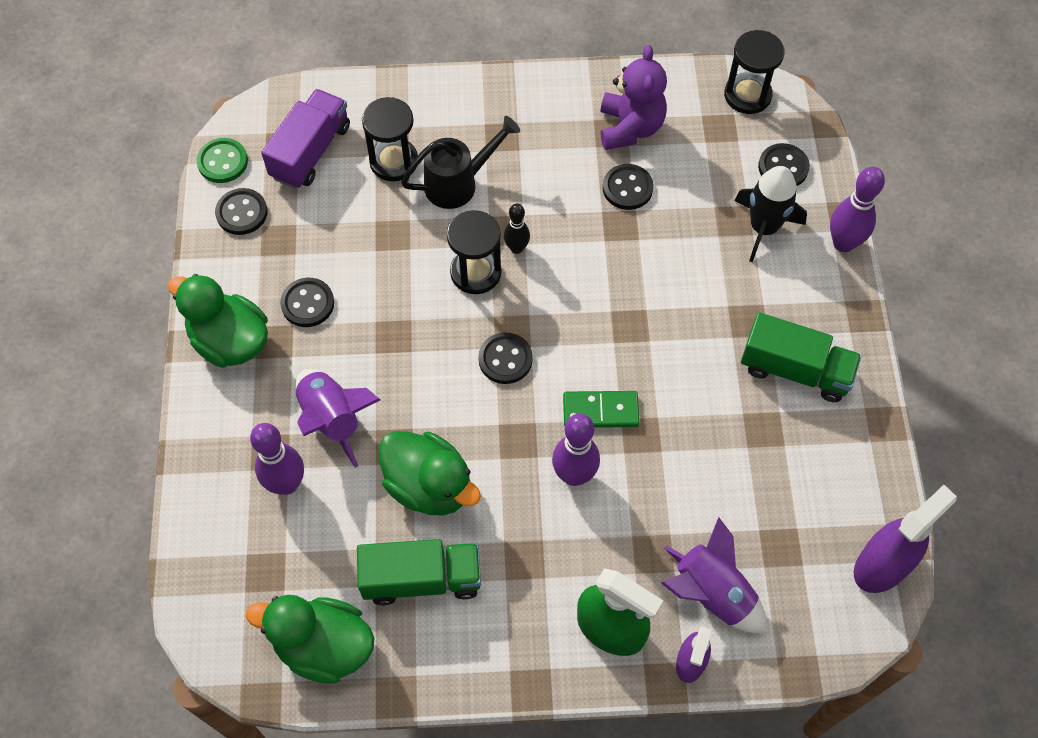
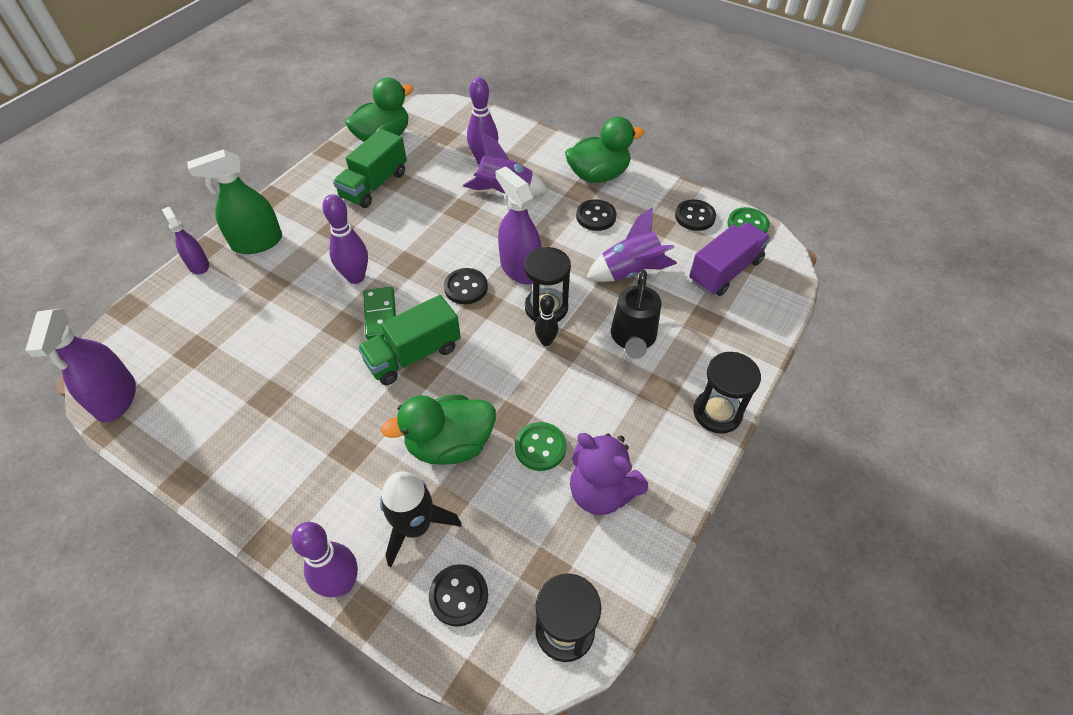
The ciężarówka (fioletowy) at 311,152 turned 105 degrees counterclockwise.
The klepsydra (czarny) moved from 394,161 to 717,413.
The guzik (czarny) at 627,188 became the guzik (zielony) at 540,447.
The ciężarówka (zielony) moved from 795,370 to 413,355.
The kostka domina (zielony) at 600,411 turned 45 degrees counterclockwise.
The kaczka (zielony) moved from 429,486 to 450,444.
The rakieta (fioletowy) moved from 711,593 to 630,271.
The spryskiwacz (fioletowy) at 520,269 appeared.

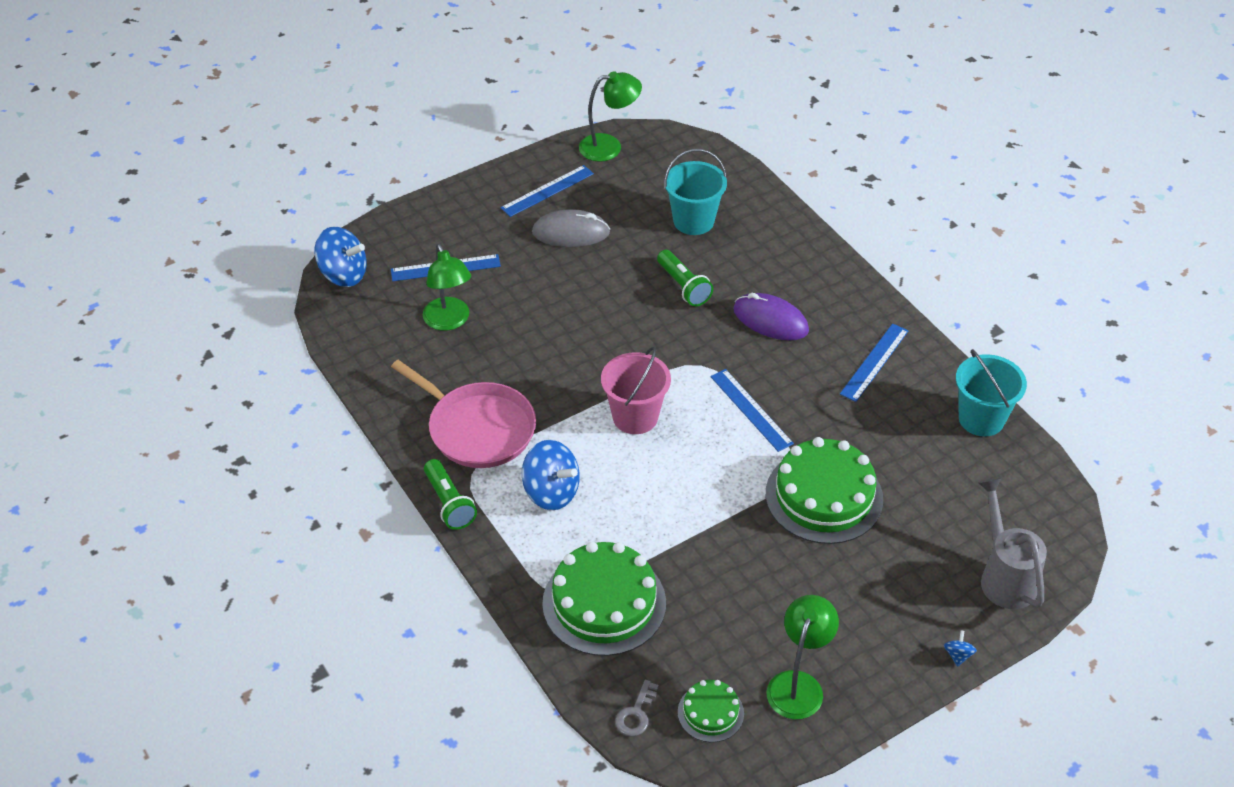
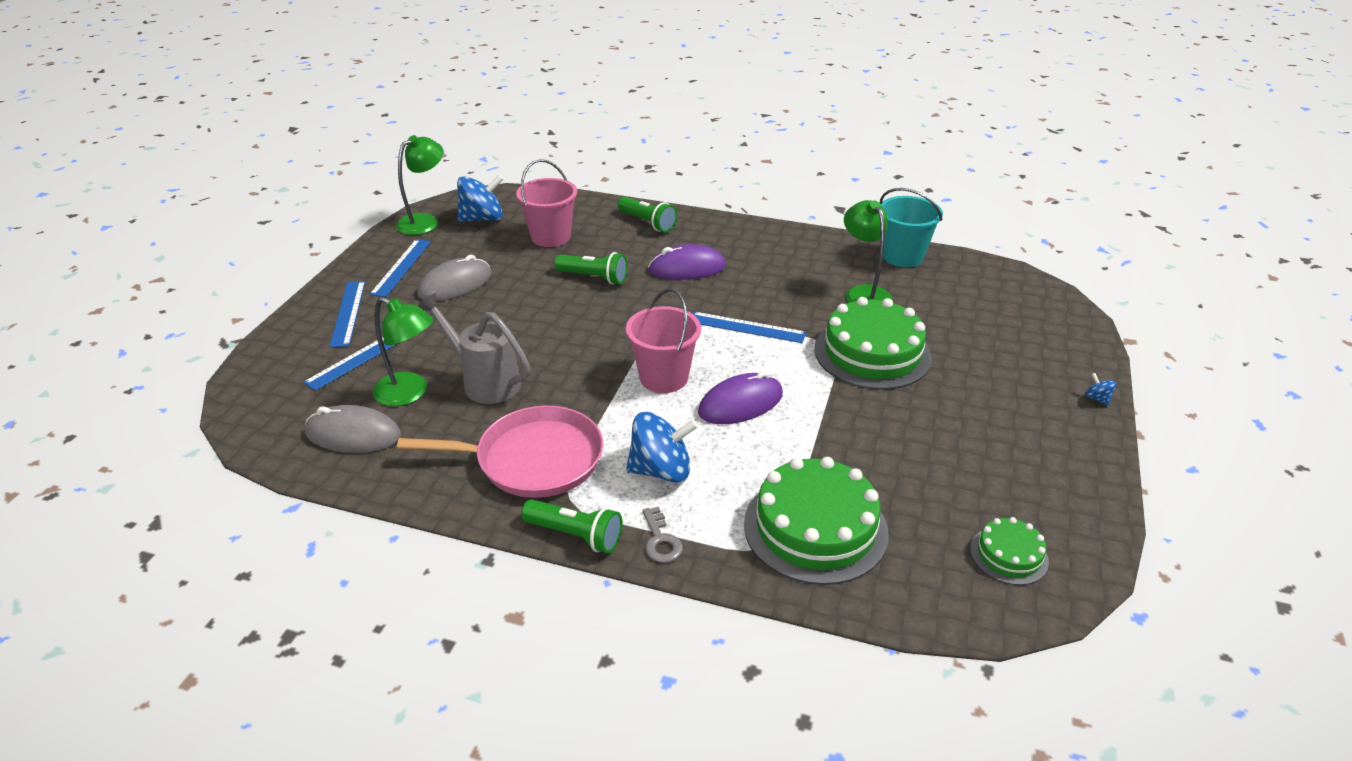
The wiadro (turkusowy) at 693,221 became the wiadro (różowy) at 551,237.
The bączek (niebieski) moved from 343,274 to 482,219.
The linijka (niebieski) moved from 874,362 to 348,313.
The konewka (szary) moved from 1004,576 to 484,381.
The lampka (zielony) moved from 798,684 to 863,293.
The klucz (szary) moved from 636,714 to 660,540.
The latarka (zielony) at 647,223 appeared.
The myszka (fioletowy) at 740,404 appeared.
The myszka (szary) at 353,434 appeared.

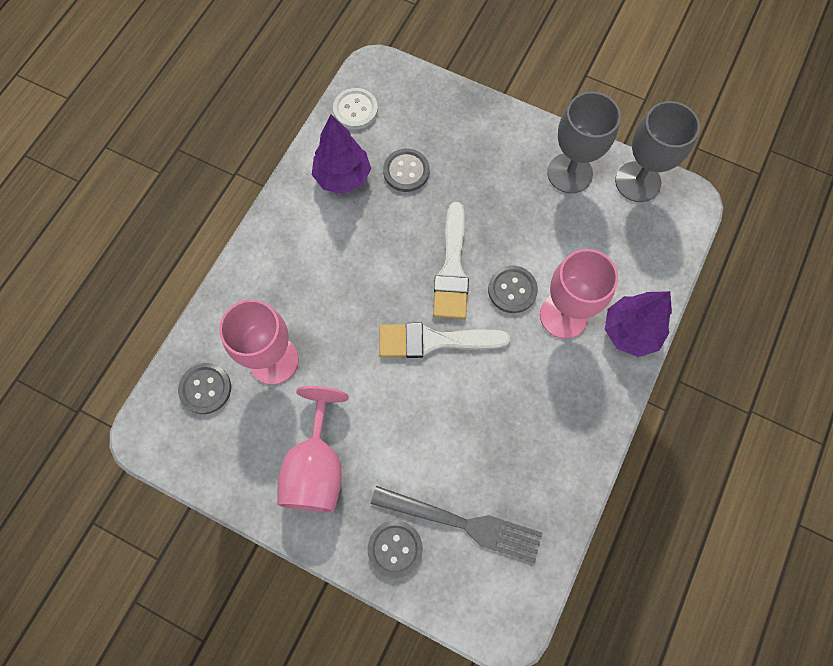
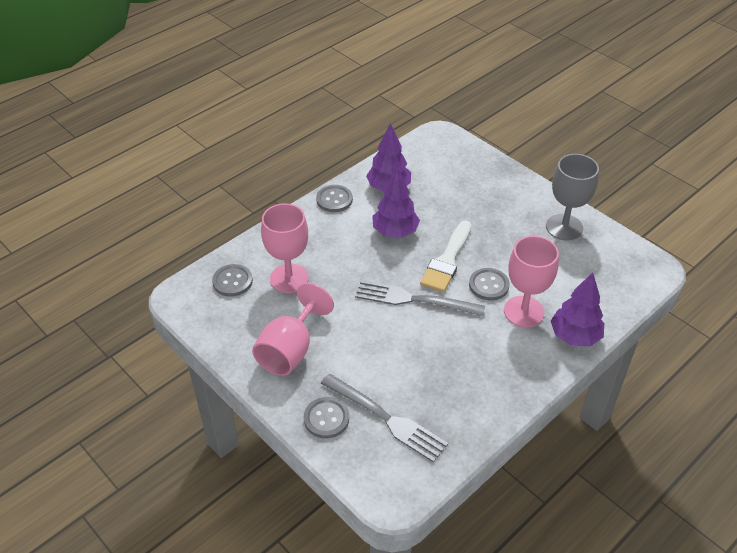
The guzik (biały) at 355,110 disappeared.
The kielich (szary) at 638,182 disappeared.
The guzik (szary) moved from 406,171 to 334,200.
The pędzel (biały) at 434,341 was replaced by the widelec (szary) at 414,299.
The drzewko (fioletowy) at 395,232 appeared.

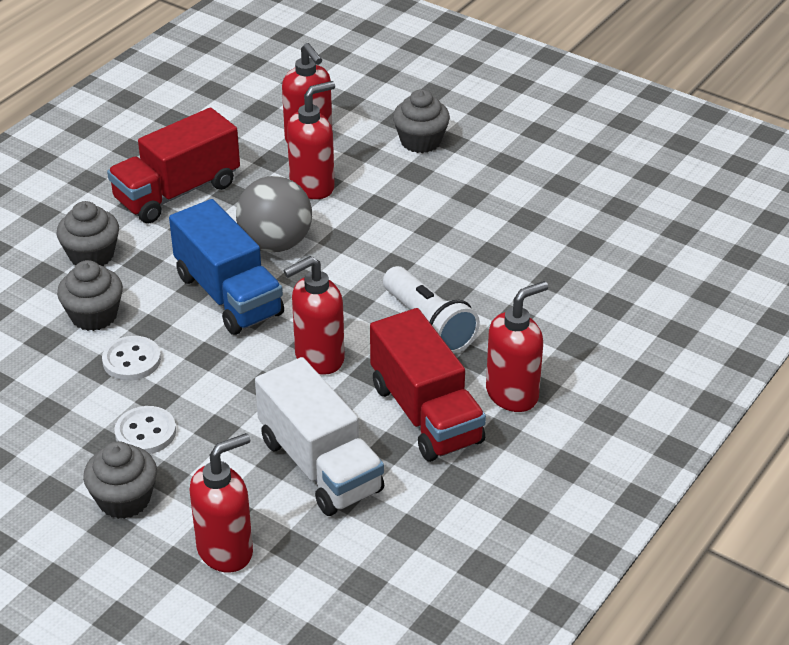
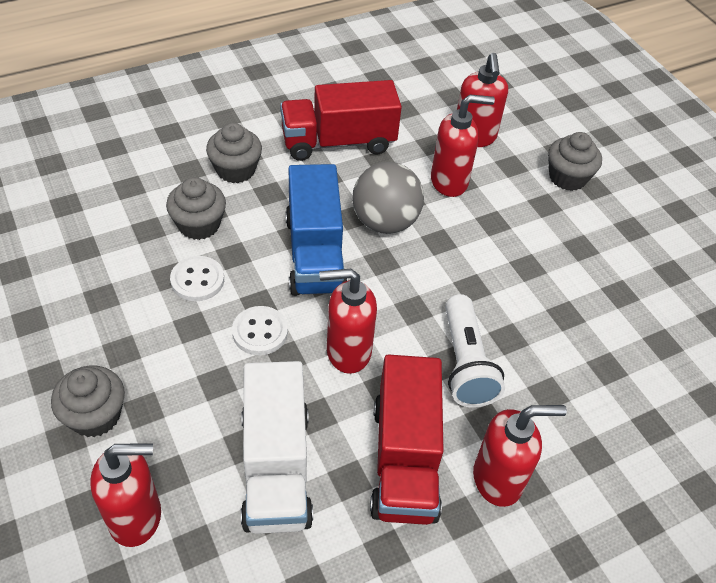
The guzik (biały) moved from 145,432 to 260,332.

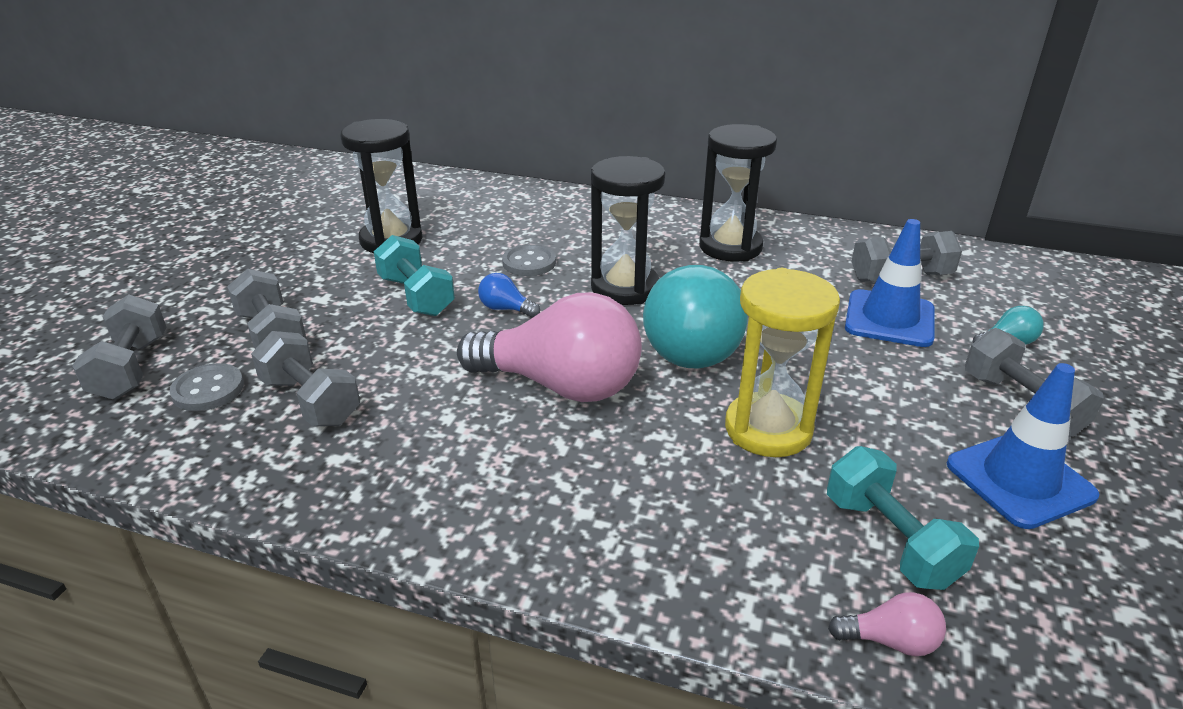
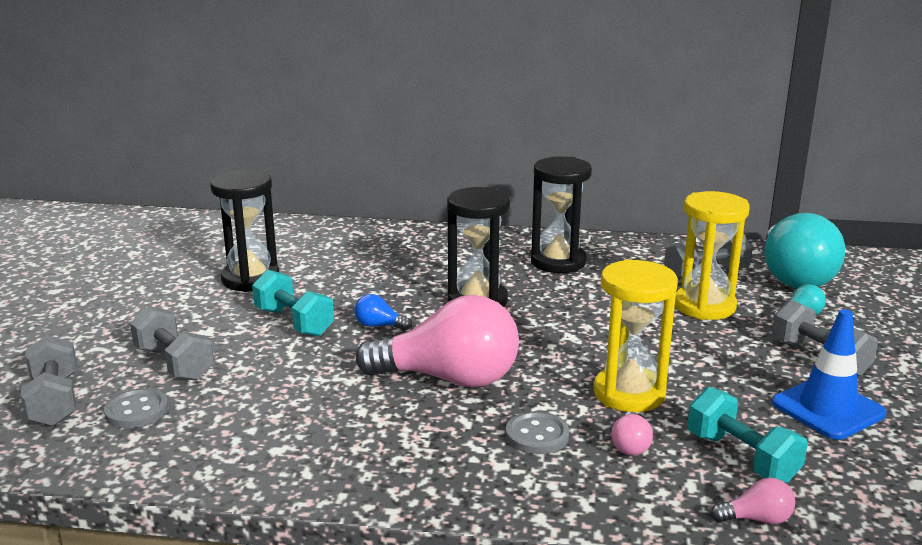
The pachołek (niebieski) at 889,319 was replaced by the klepsydra (żółty) at 704,306.
The guzik (szary) moved from 529,263 to 537,435.
The żarówka (turkusowy) moved from 694,344 to 794,277.
The hantel (szary) at 311,401 disappeared.
The żarówka (różowy) at 630,445 appeared.

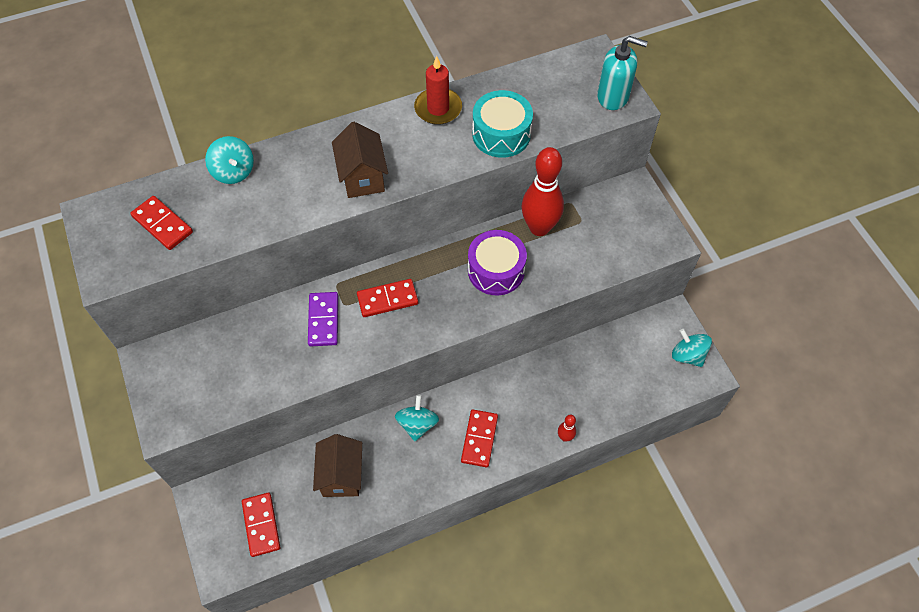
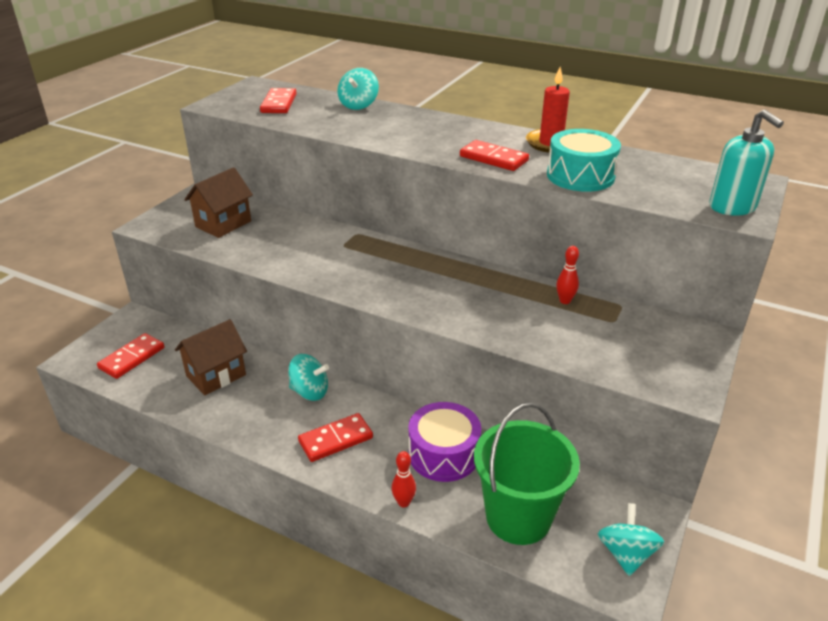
The domek (brązowy) moved from 362,177 to 223,224.
The kręgiel (czerwony) at 539,228 changed to 0.44 times the size.
The bęben (fioletowy) moved from 496,270 to 443,454.
The kostka domina (czerwony) moved from 387,299 to 493,159.
The kostka domina (fioletowy) at 323,320 disappeared.
The bączek (turkusowy) at 417,424 turned 45 degrees clockwise.
The wiadro (zielony) at 518,517 appeared.

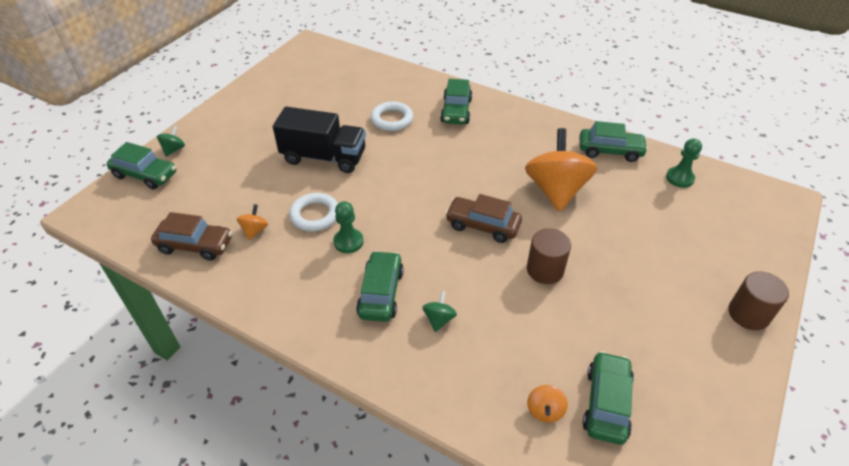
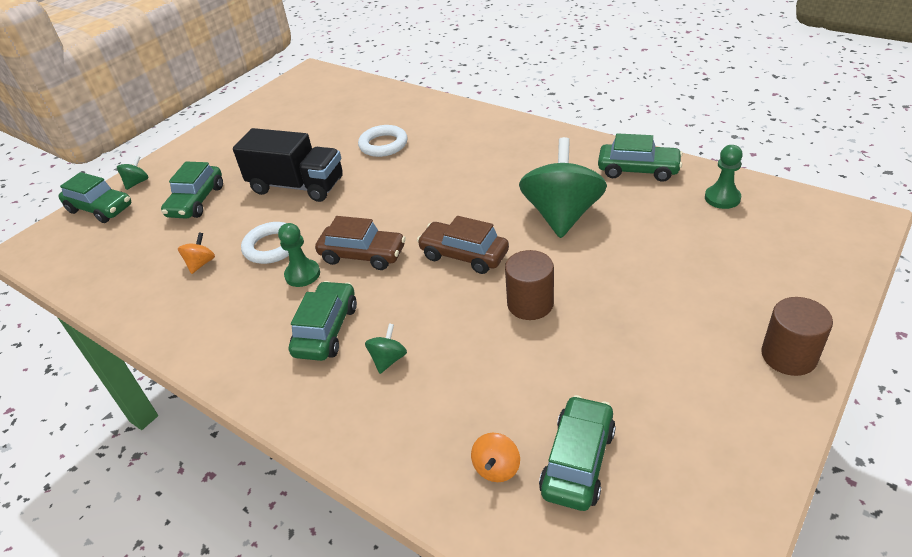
The samochód (zielony) moved from 456,111 to 196,201.
The bączek (pomarańczowy) at 556,190 became the bączek (zielony) at 562,215.
The samochód (brązowy) moved from 195,245 to 363,255.

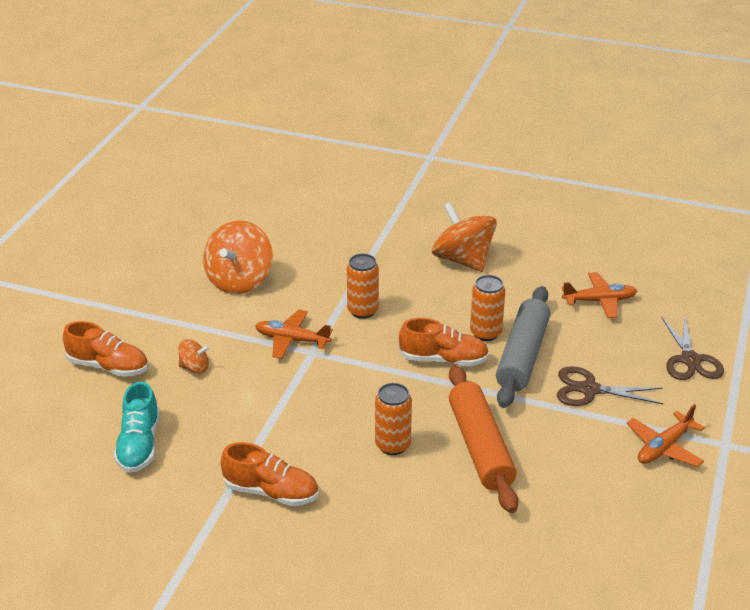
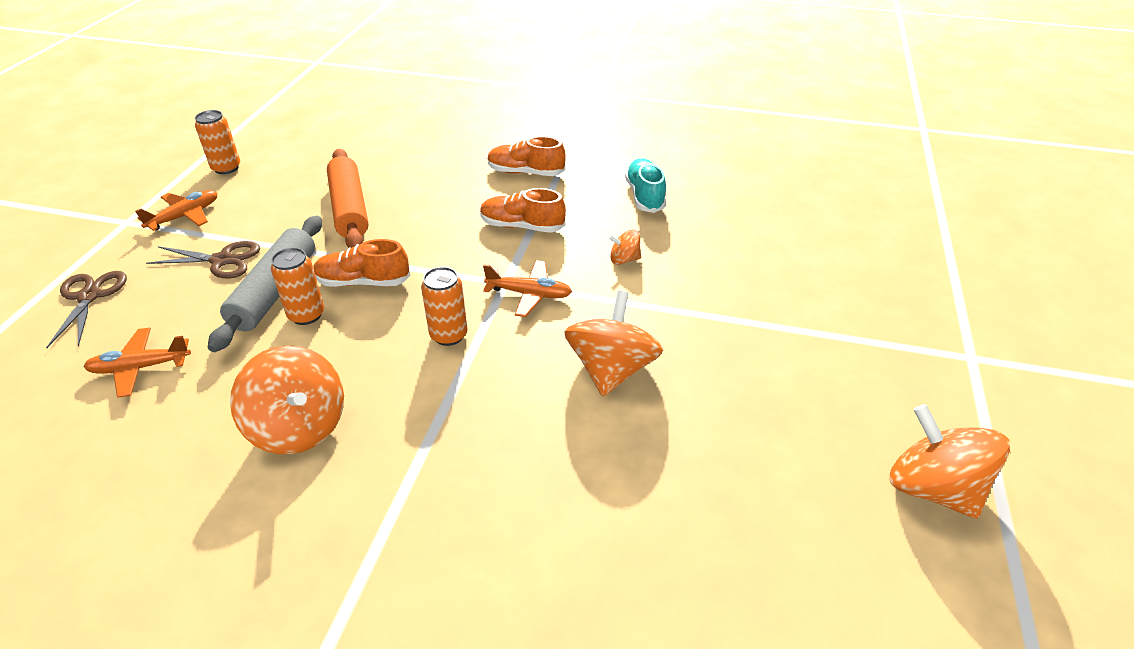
The but (pomarańczowy) moved from 108,366 to 522,226.
The puszka (pomarańczowy) moved from 392,445 to 226,168.
The bączek (pomarańczowy) at 932,488 appeared.

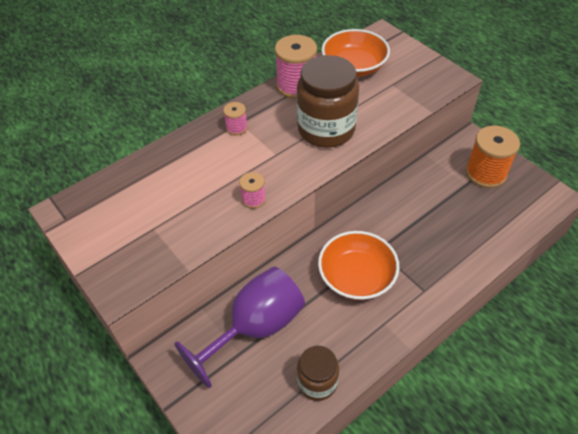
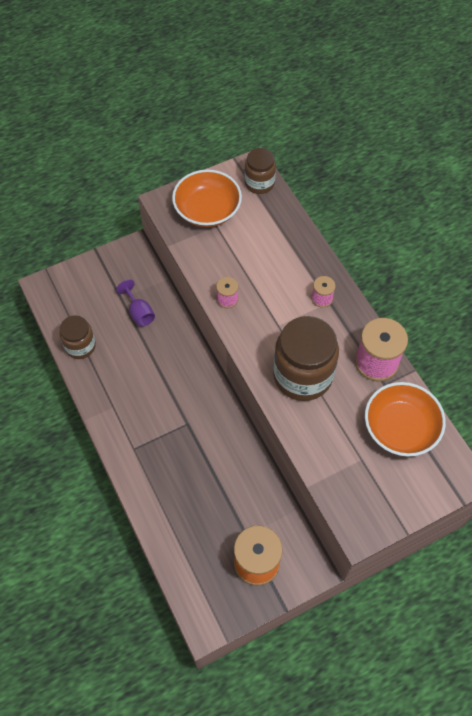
The miska (pomarańczowy) moved from 356,276 to 207,210.
The kielich (fioletowy) at 255,328 changed to 0.47 times the size.
The słoik (brązowy) at 259,183 appeared.

